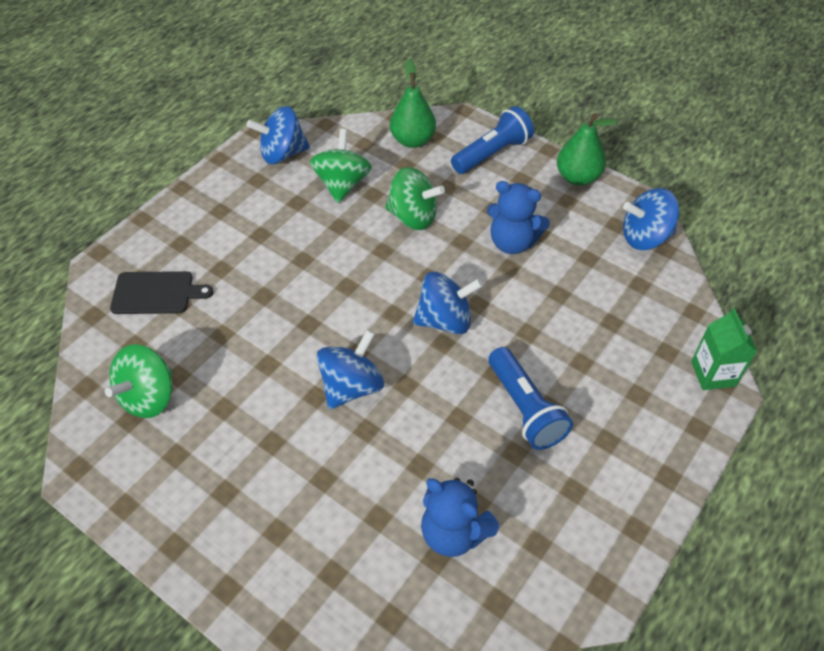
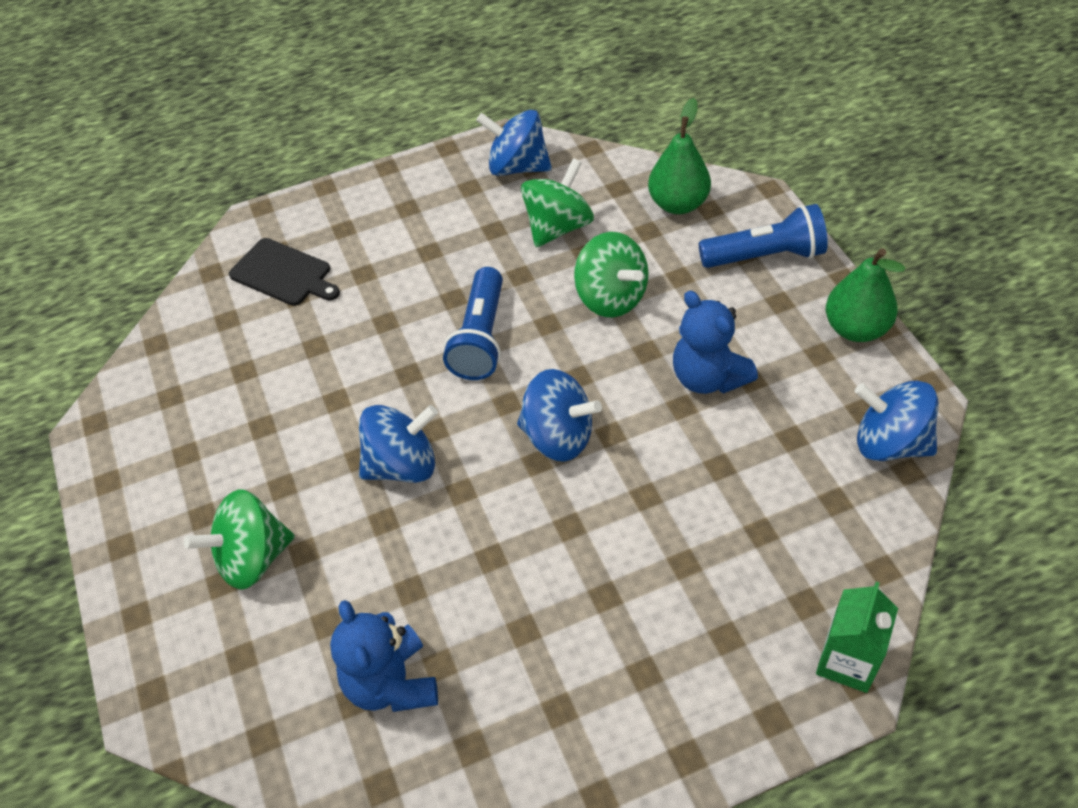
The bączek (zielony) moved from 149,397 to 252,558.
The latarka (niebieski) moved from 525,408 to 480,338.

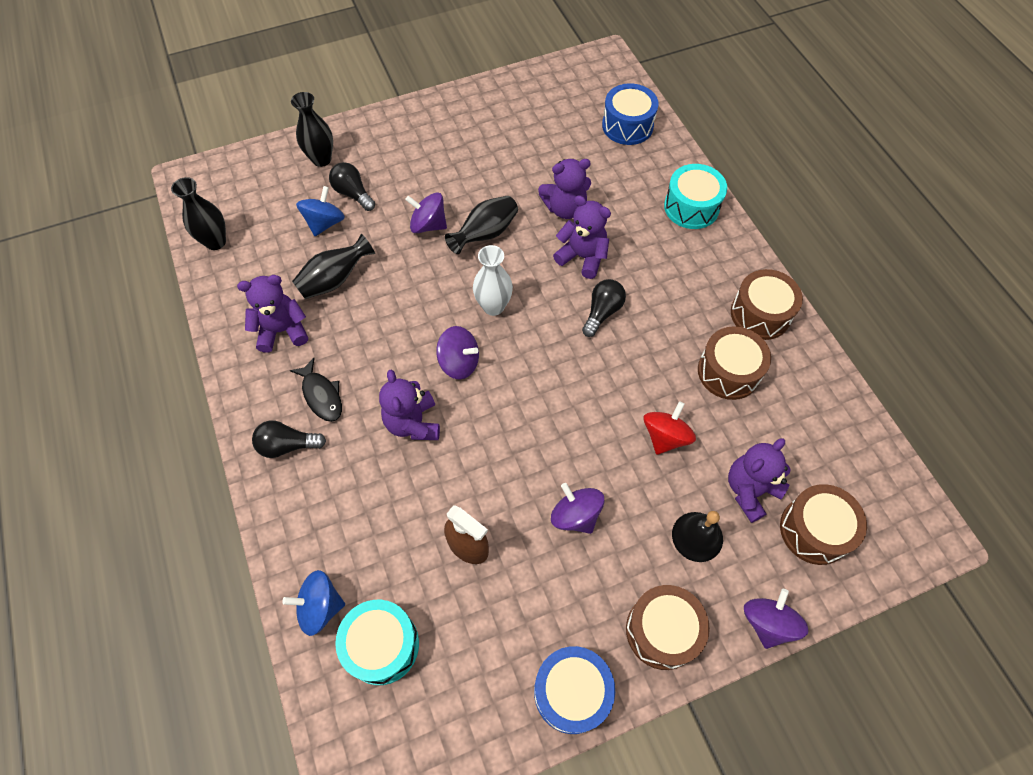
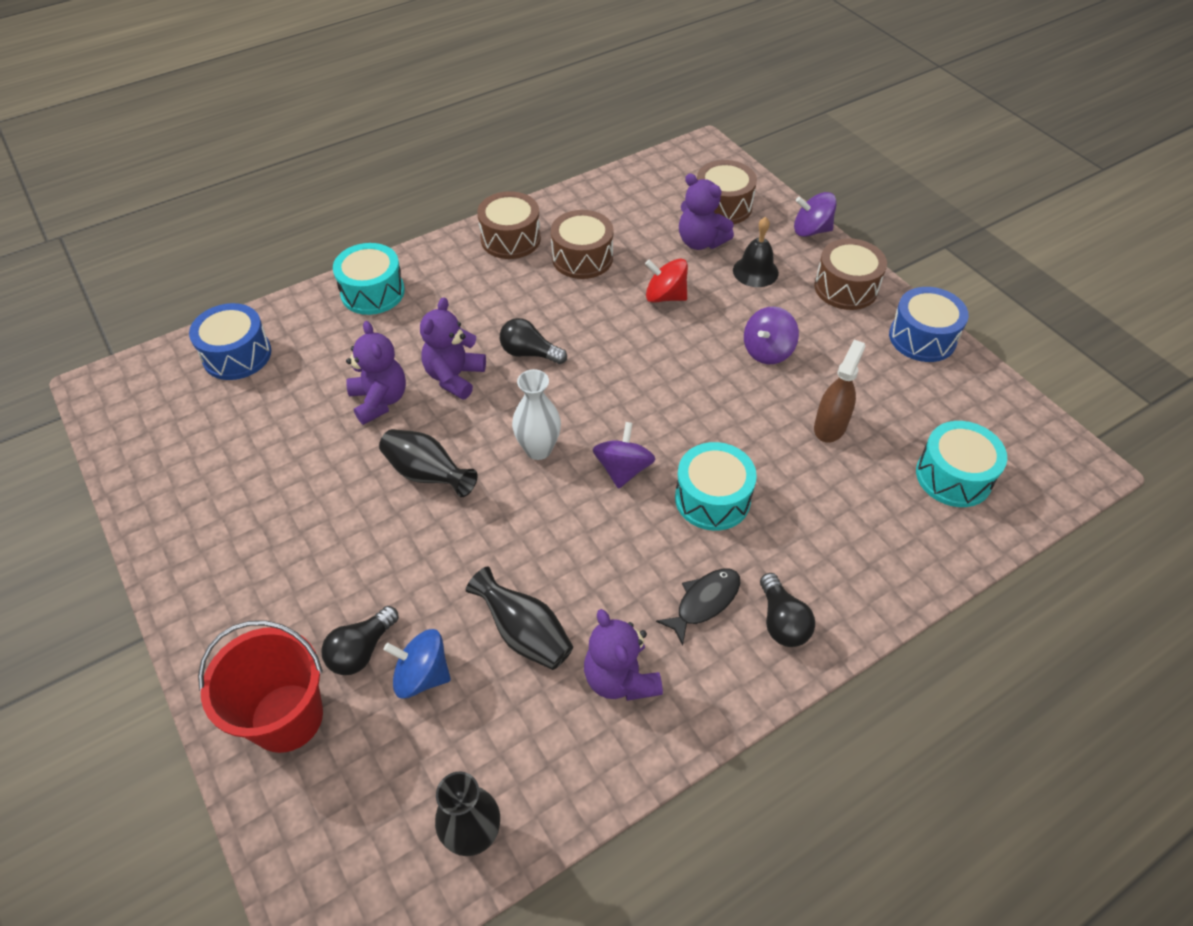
The wazon (czarny) at 321,159 was replaced by the wiadro (czerwony) at 287,717.
The bączek (fioletowy) at 428,225 disappeared.
The miś (fioletowy) at 413,423 was replaced by the bęben (turkusowy) at 712,498.
The bączek (niebieski) at 320,607 disappeared.

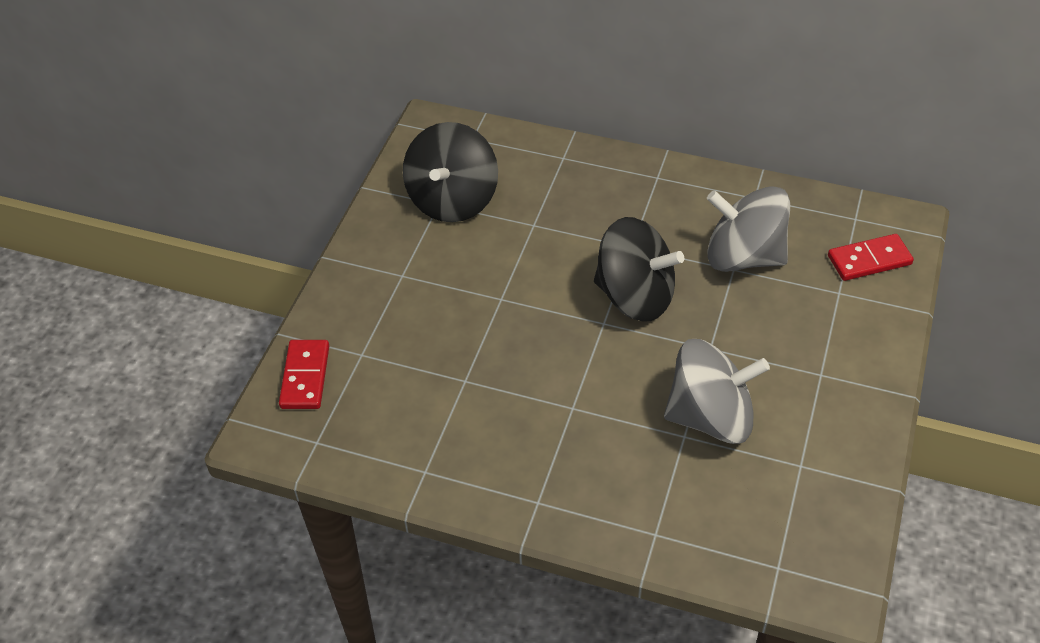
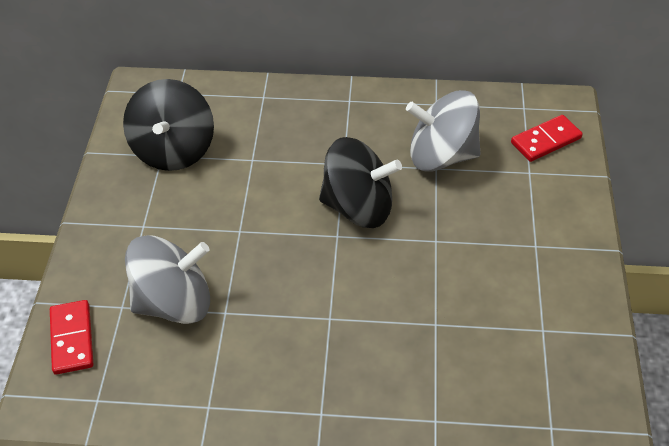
The bączek (szary) moved from 710,417 to 174,302.

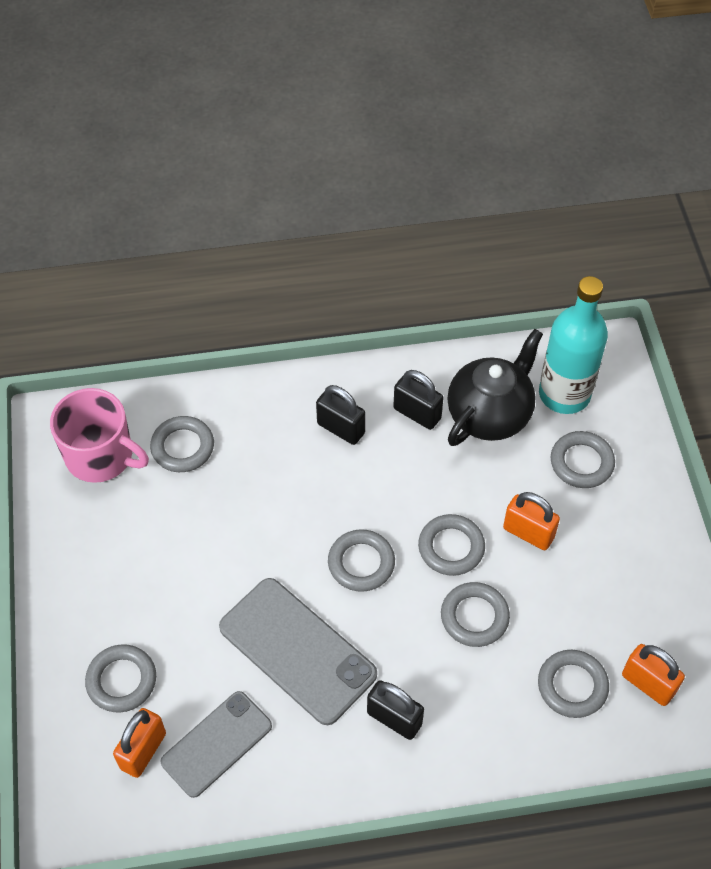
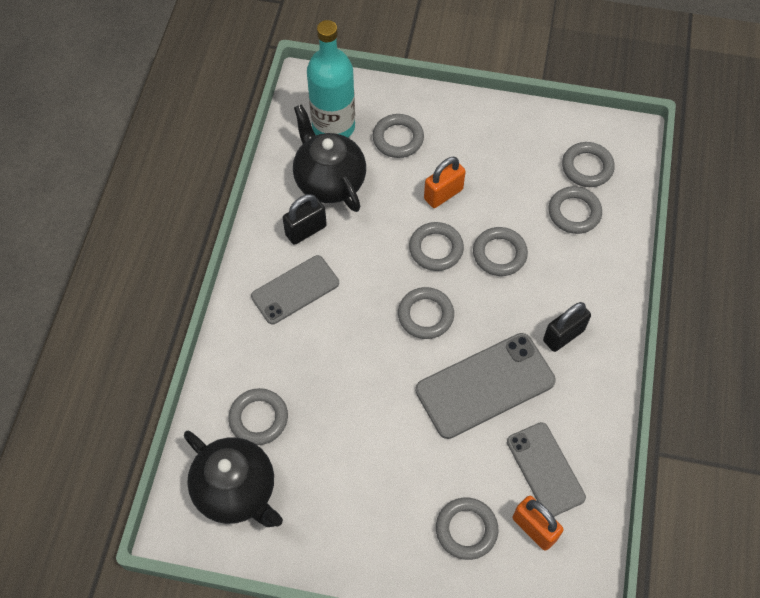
The kłódka (czarny) at 341,428 was replaced by the telefon (szary) at 295,289.
The kubek (różowy) at 101,456 was replaced by the imbryk (czarny) at 237,490.
The kłódka (pomarańczowy) at 648,684 was replaced by the pierścień (szary) at 587,167.

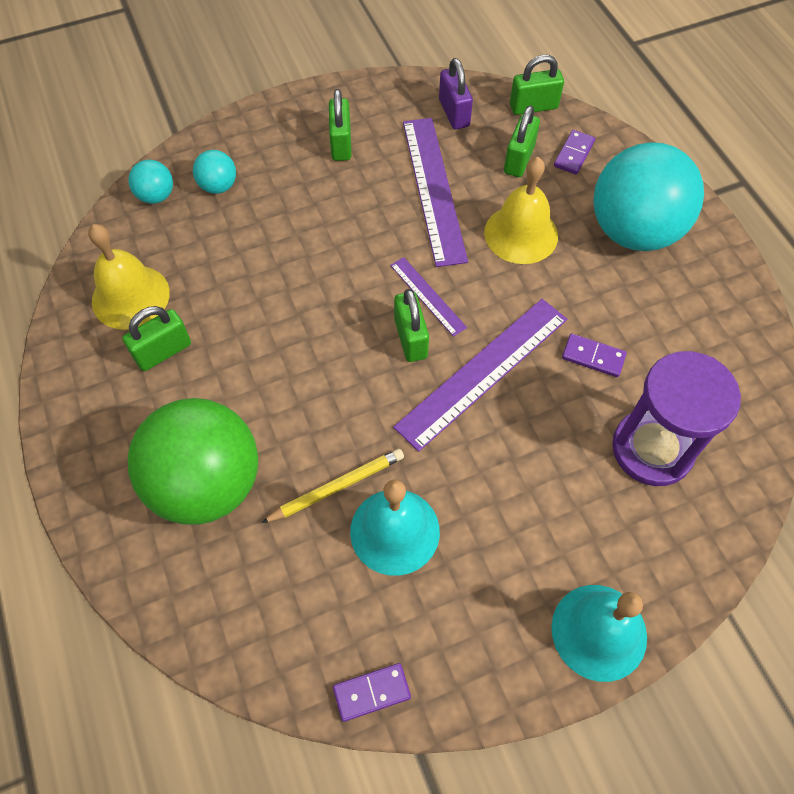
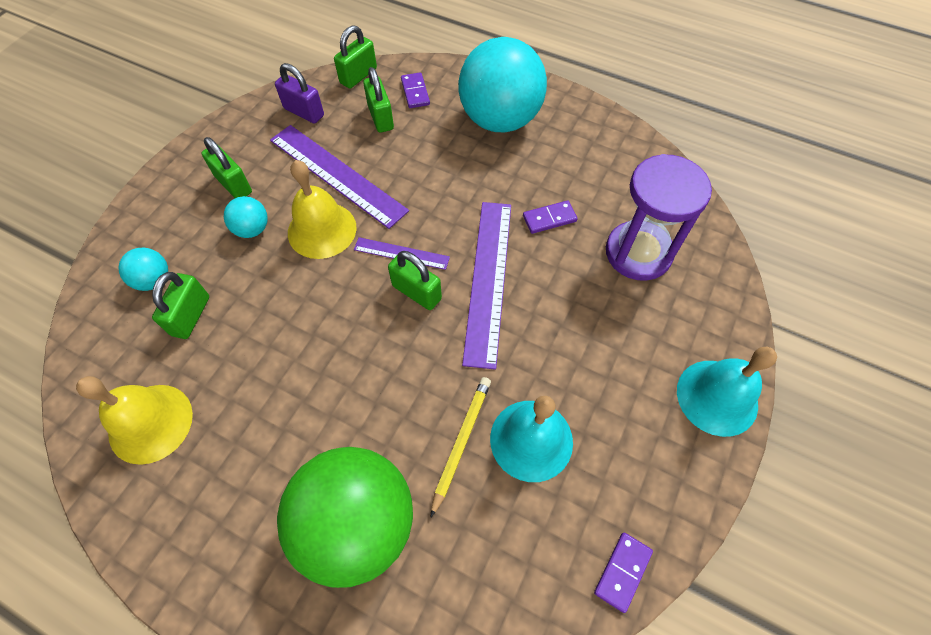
The dzwonek (żółty) moved from 521,234 to 322,230.
The piłka (turkusowy) moved from 156,196 to 252,229.
The kłódka (zielony) moved from 163,351 to 191,316.

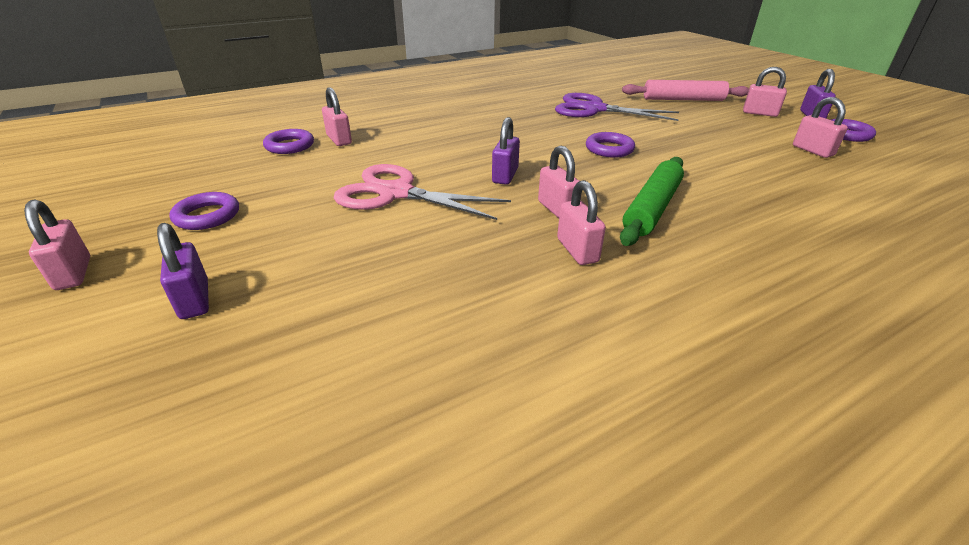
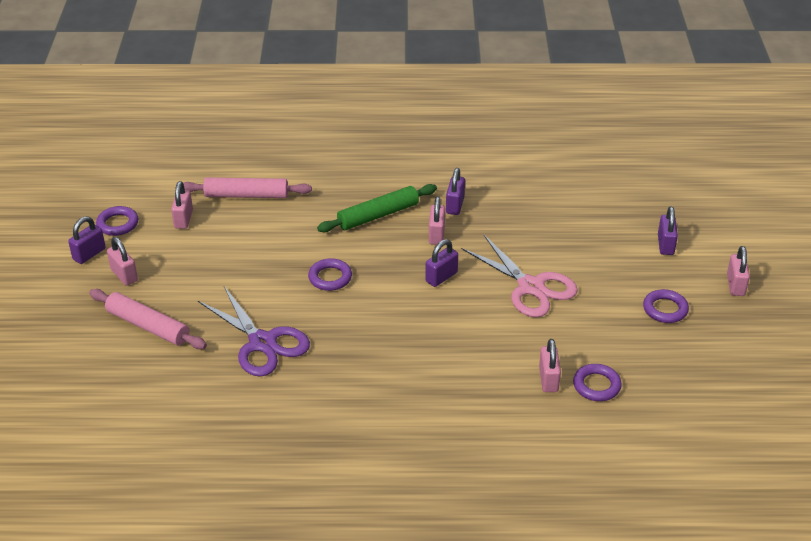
The kłódka (różowy) at 577,250 became the kłódka (fioletowy) at 455,205.
The wałek do ciasta (różowy) at 246,195 appeared.

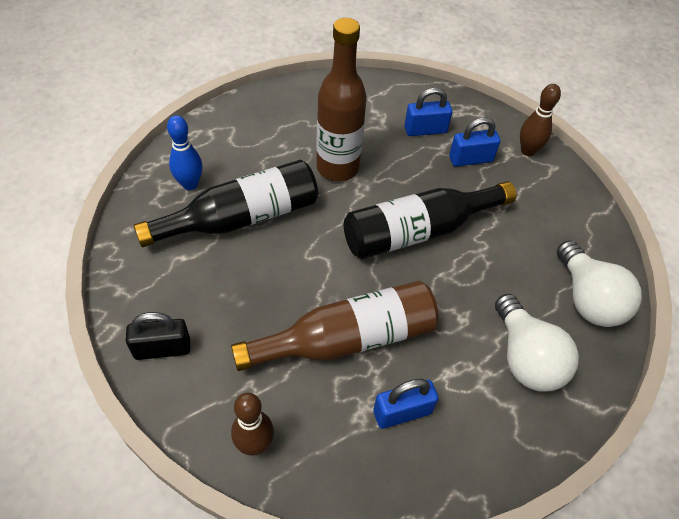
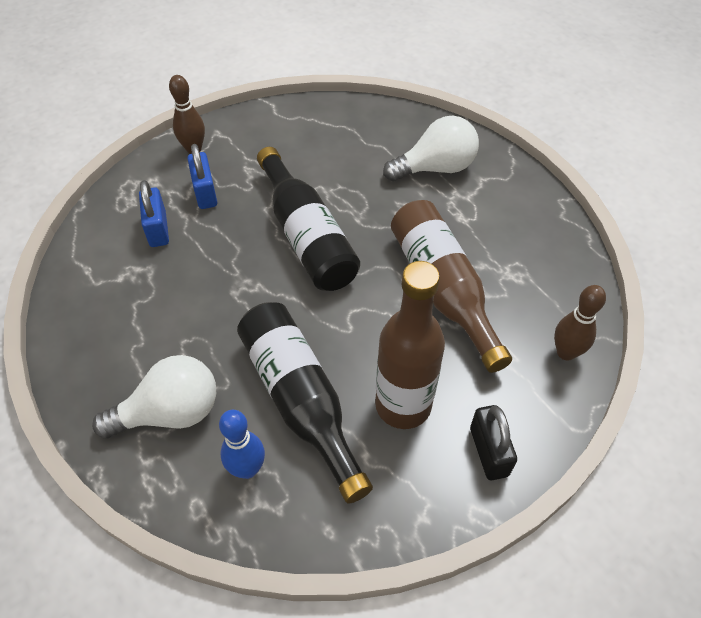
The butelka (brązowy) moved from 337,168 to 403,405.
The żarówka (biały) moved from 587,299 to 170,412.
The kłódka (niebieski) at 402,412 disappeared.

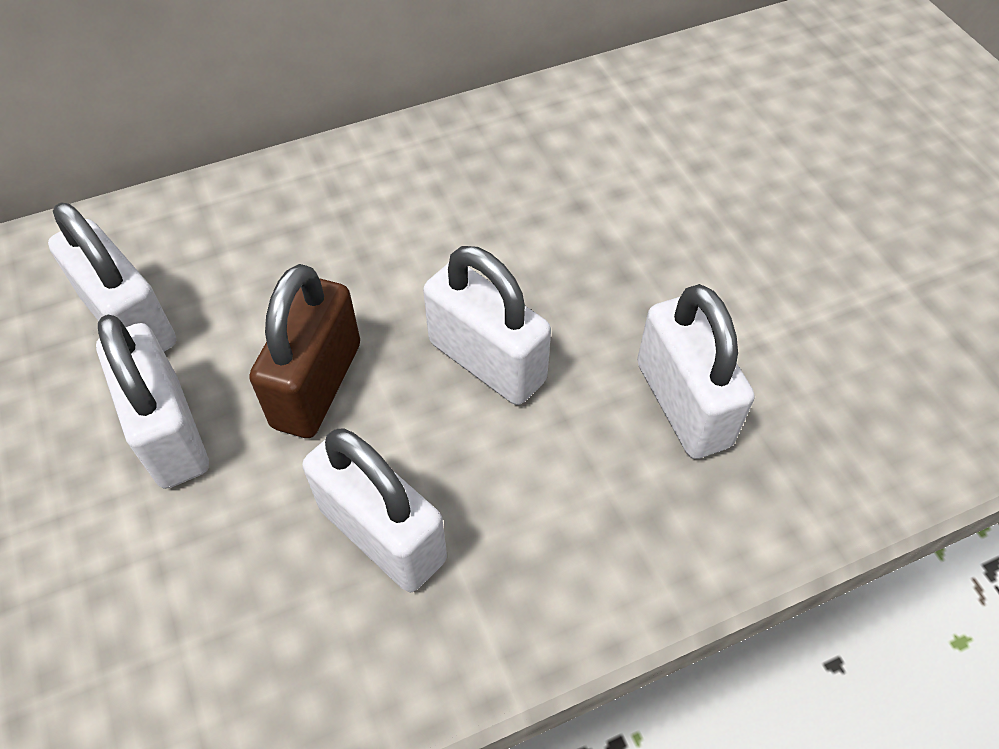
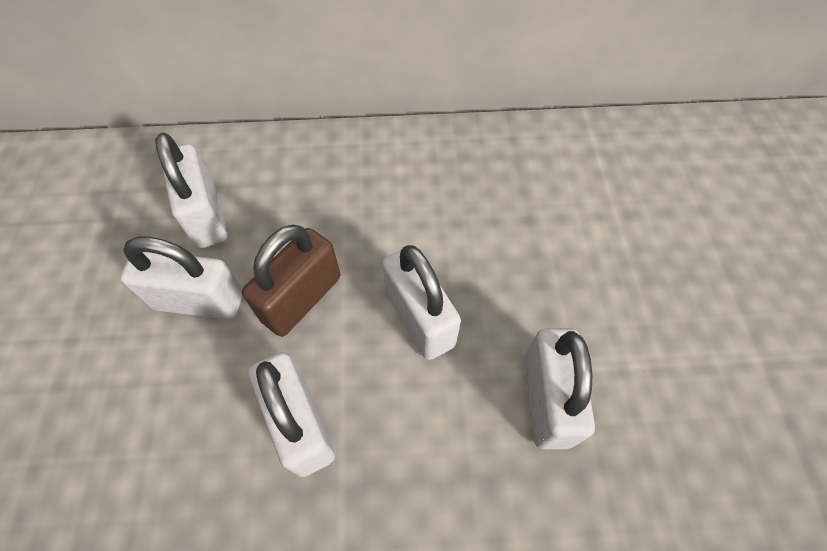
The kłódka (biały) at 170,432 turned 75 degrees counterclockwise.

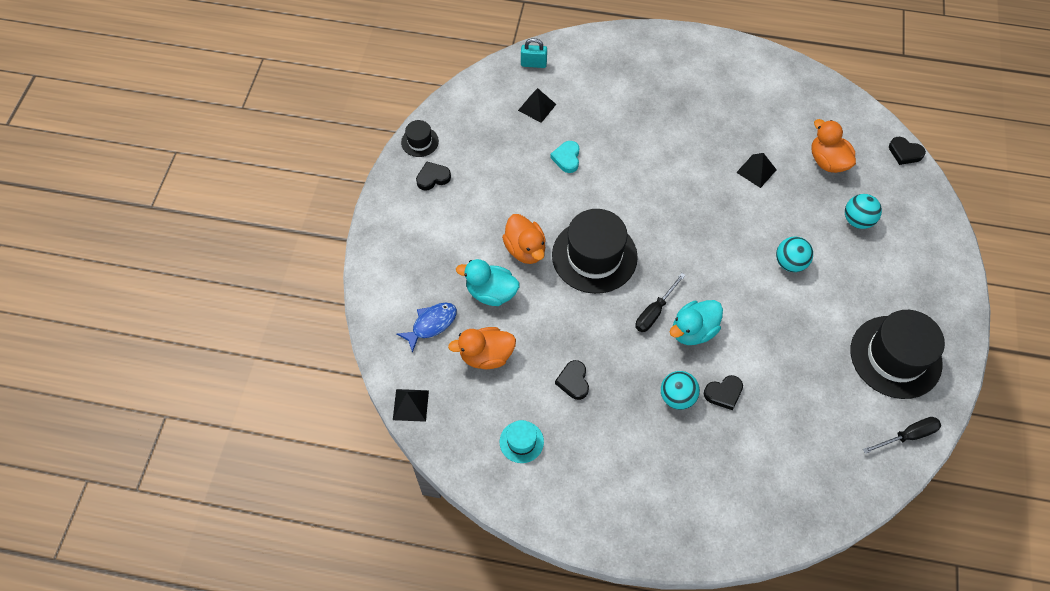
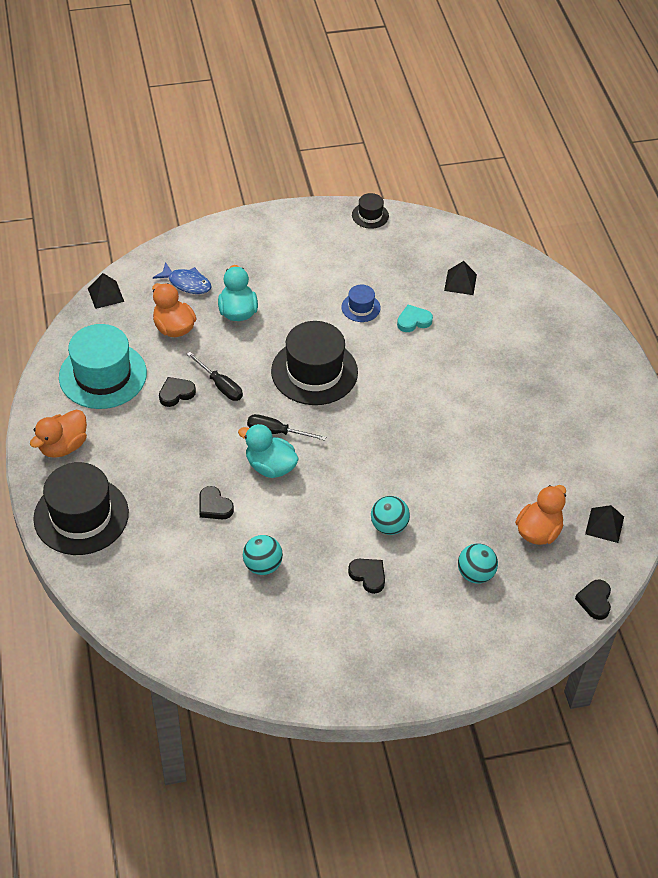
The kłódka (turkusowy) at 533,64 disappeared.
The piramida (czarny) moved from 756,171 to 604,525.
The serce (czarny) moved from 433,178 to 368,576.
The kaczka (pomarańczowy) moved from 525,249 to 63,446.
The kapelusz (czarny) moved from 895,357 to 81,516.
The piłka (turkusowy) moved from 677,397 to 262,565.
The śrubokręt (czarny) moved from 907,436 to 220,385.
The kapelusz (turkusowy) at 521,441 changed to 2.13 times the size.
The kapelusz (niebieski) at 360,307 appeared.

